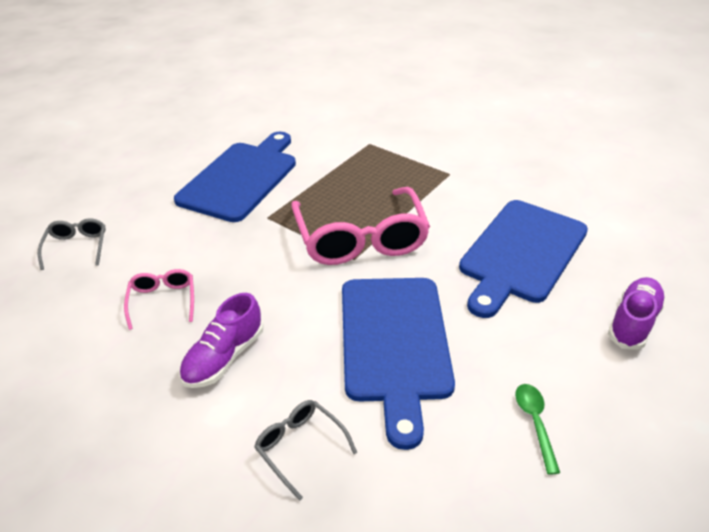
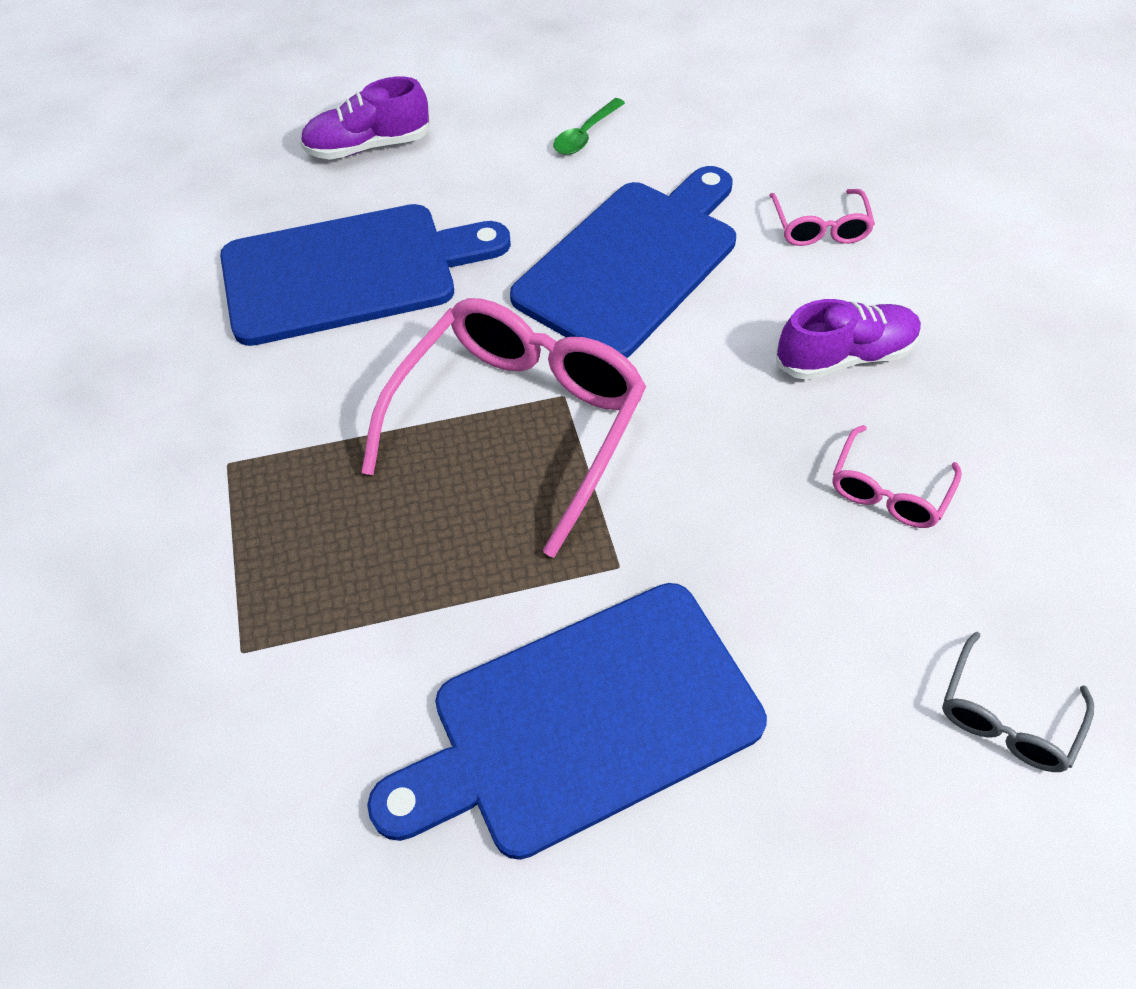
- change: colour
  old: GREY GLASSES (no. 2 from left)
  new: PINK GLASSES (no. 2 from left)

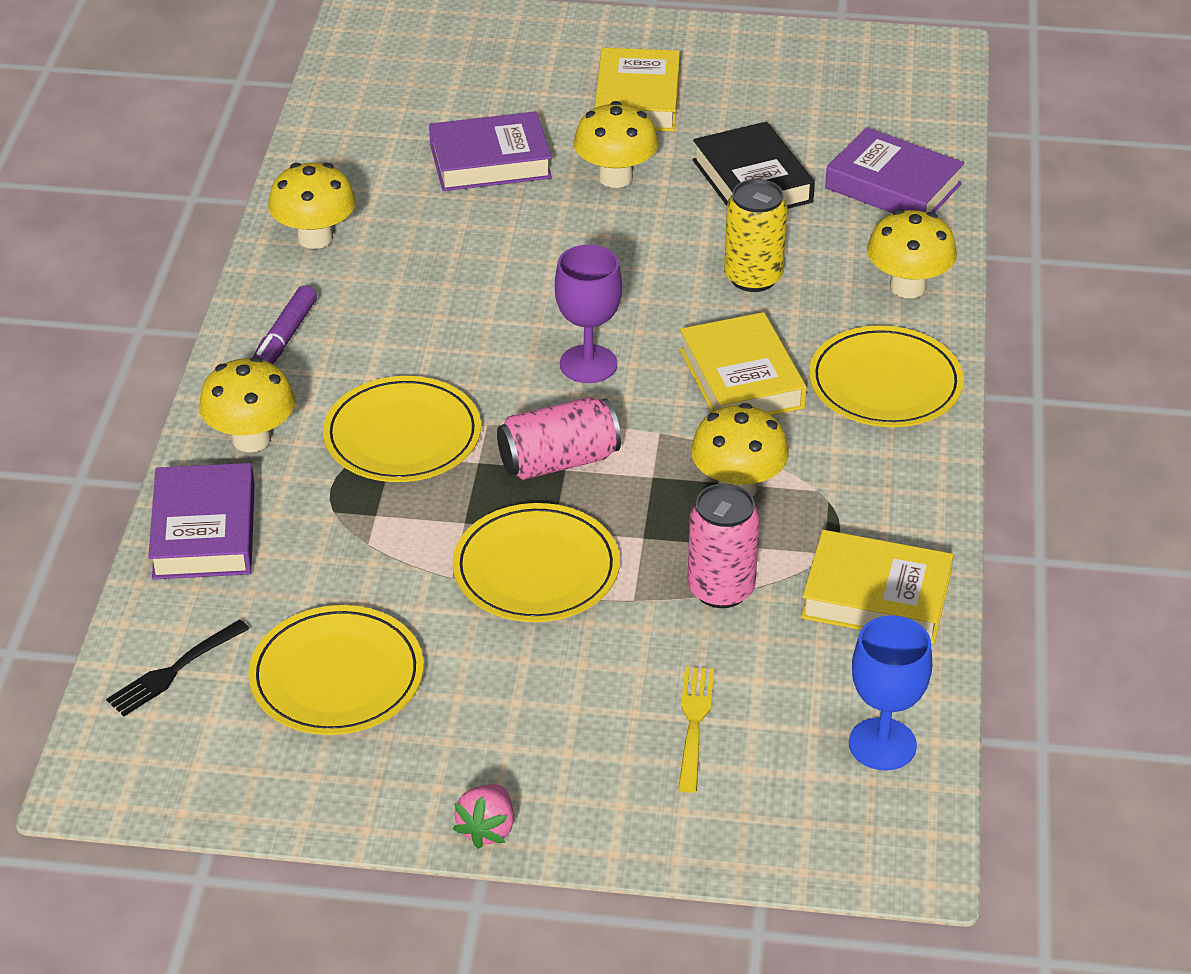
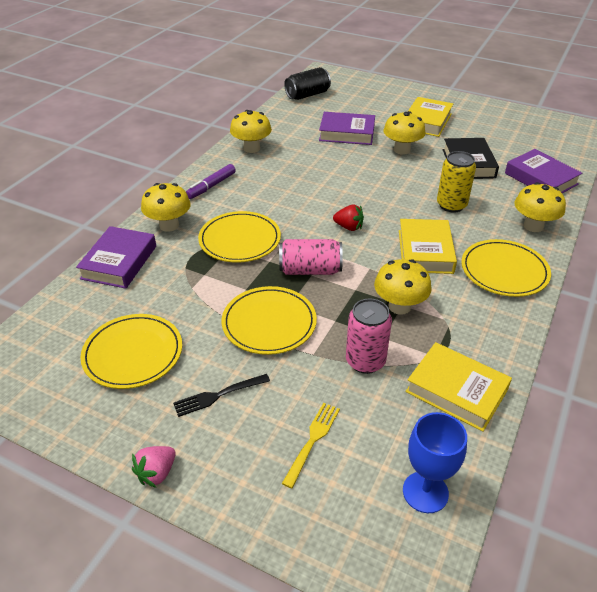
- change: exchanged
  old: PURPLE GOBLET
  new: RED STRAWBERRY
- change: relocated
  old: BLACK FORK
- change: appeared
  new: BLACK CAN

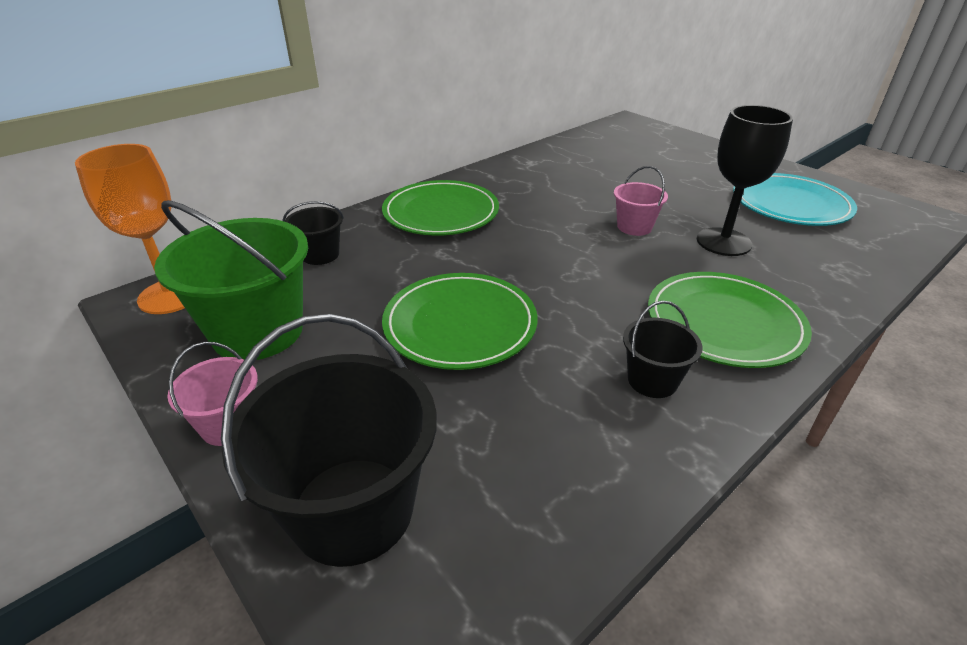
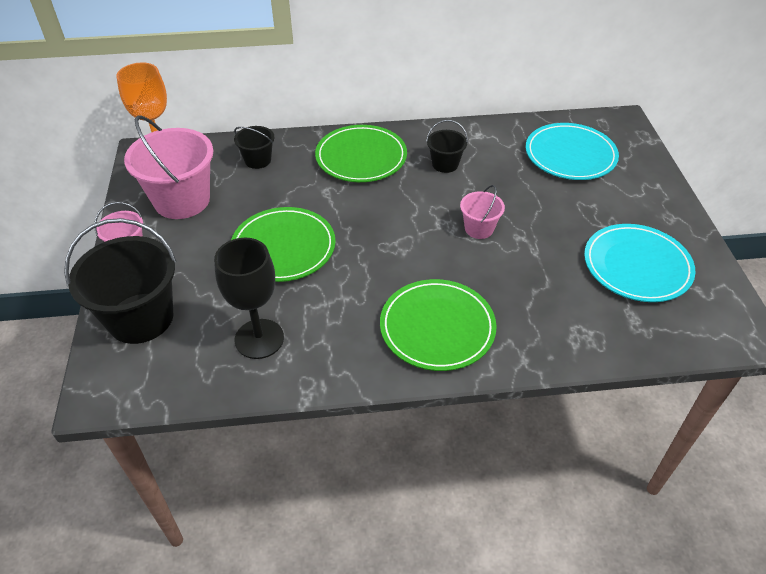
- change: relocated
  old: BLACK GOBLET
- change: colour
  old: GREEN BUCKET
  new: PINK BUCKET (no. 2 from left)
- change: relocated
  old: BLACK BUCKET (no. 3 from left)
- change: appeared
  new: TURQUOISE PLATE (no. 1 from left)

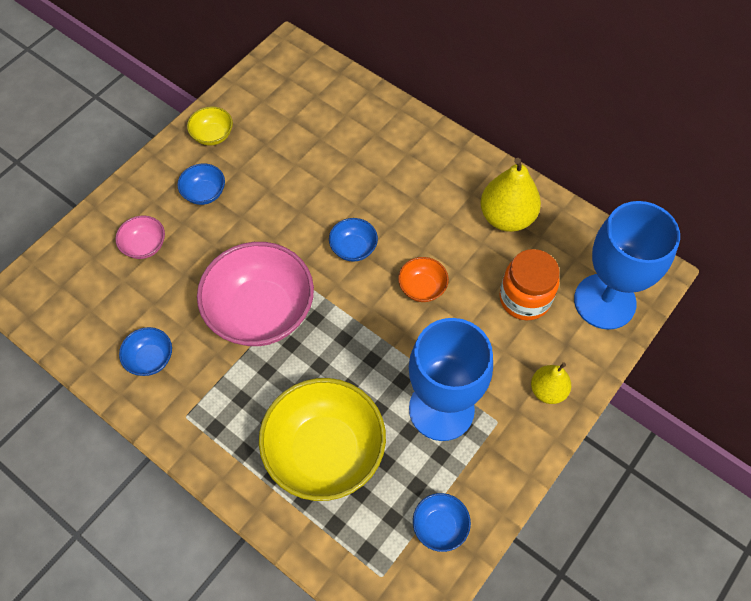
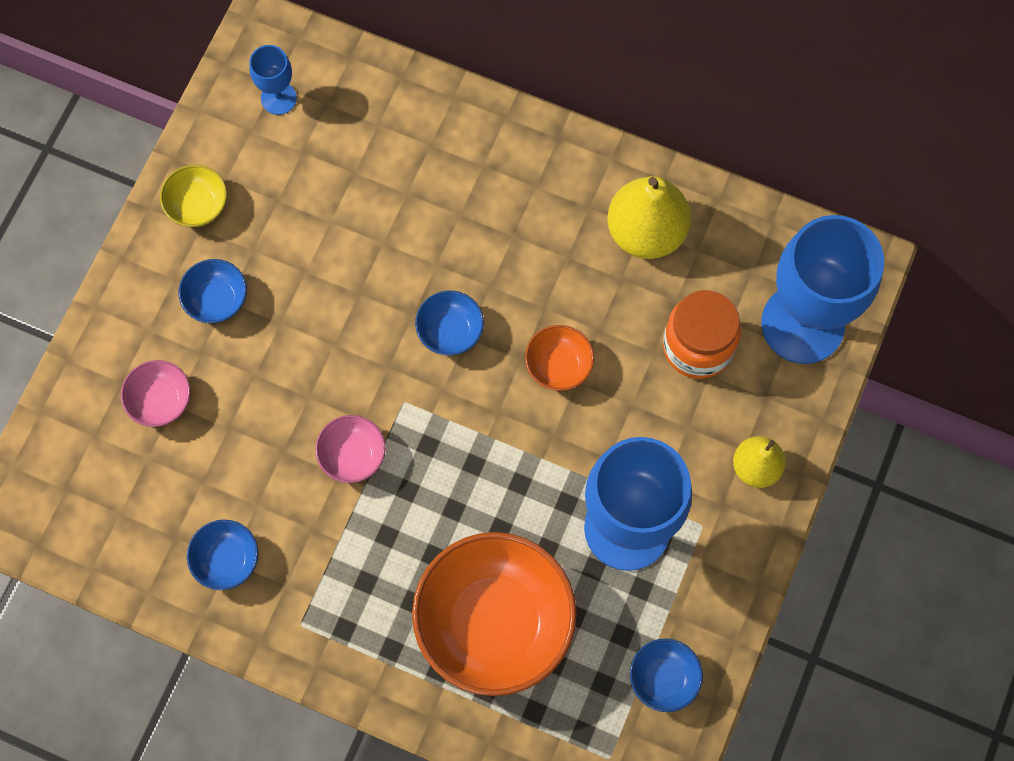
- change: size
  old: PINK BOWL (no. 2 from left)
  factor: 0.45
- change: colour
  old: YELLOW BOWL (no. 2 from left)
  new: ORANGE BOWL (no. 1 from left)
- change: appeared
  new: BLUE GOBLET (no. 1 from left)

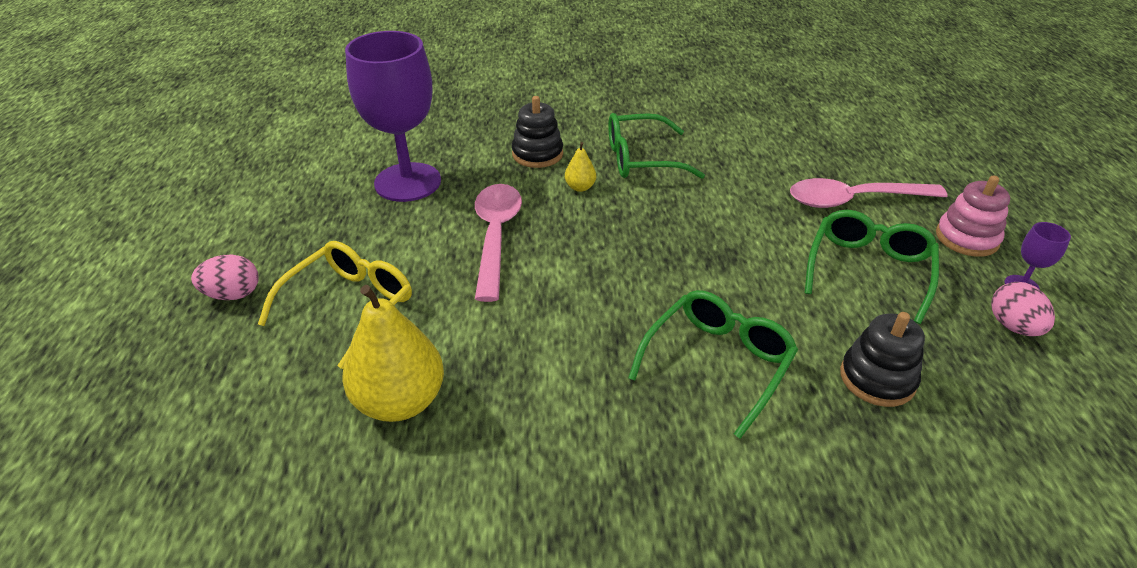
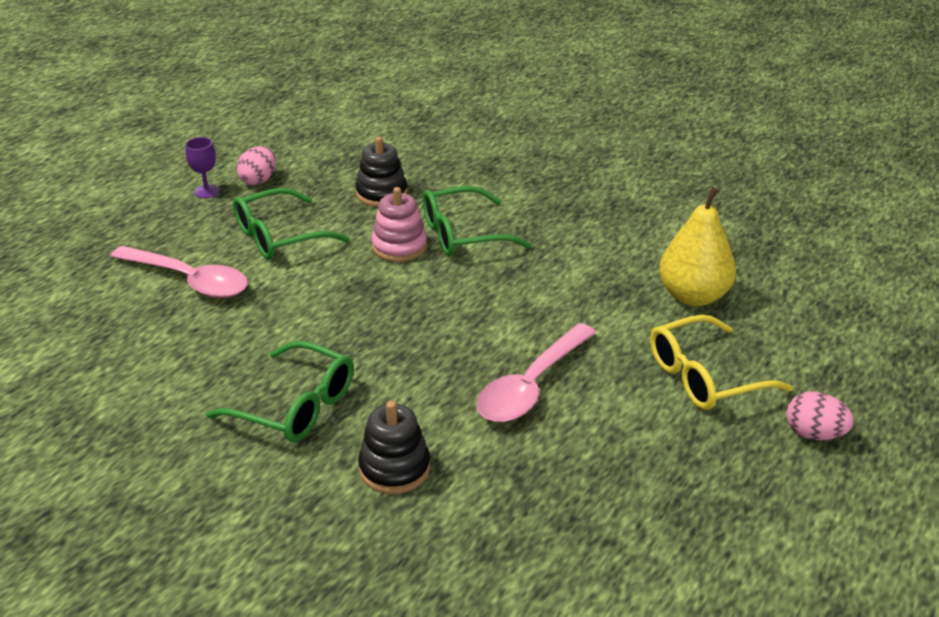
- change: missing
  old: PURPLE GOBLET (no. 1 from left)
- change: missing
  old: YELLOW PEAR (no. 2 from left)
- change: relocated
  old: PINK STACKING TOY

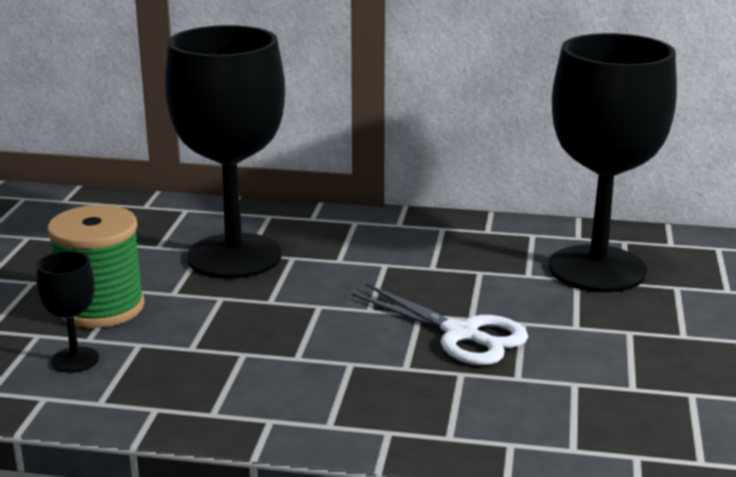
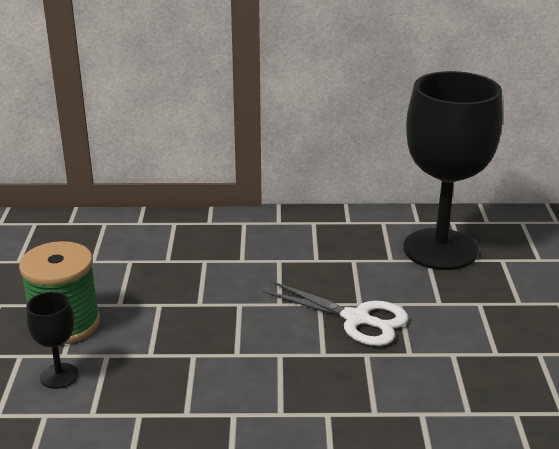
- change: missing
  old: BLACK GOBLET (no. 2 from left)

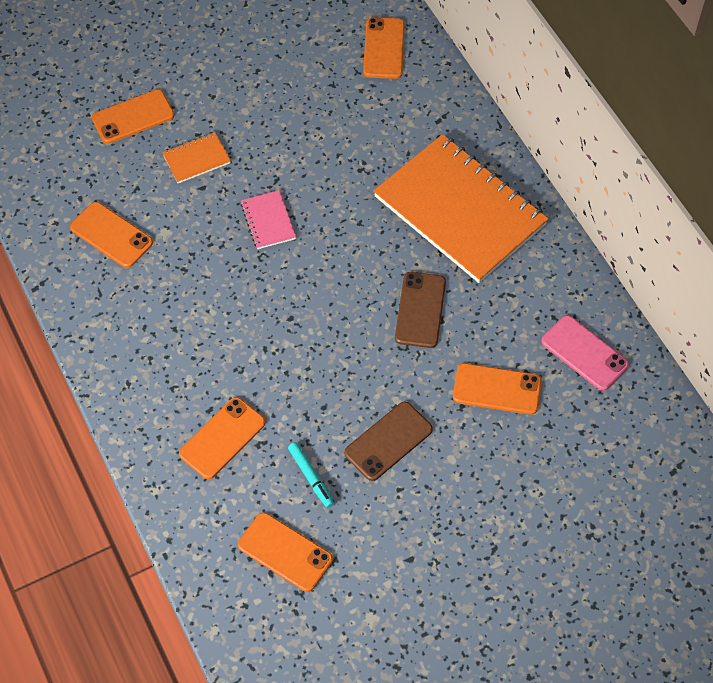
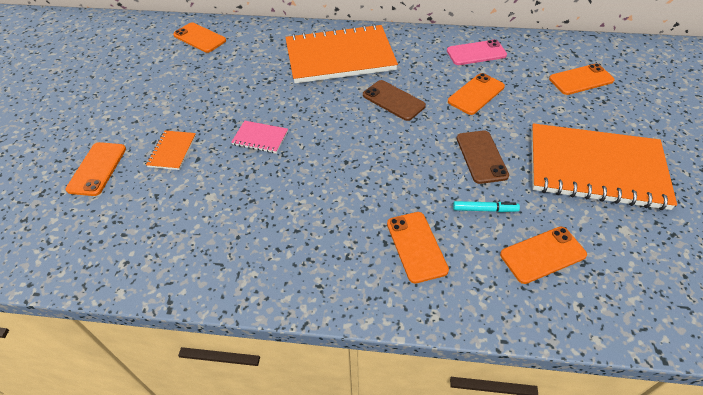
- change: relocated
  old: ORANGE PHONE (no. 1 from left in the first image)
  new: ORANGE PHONE (no. 6 from left)
- change: appeared
  new: ORANGE NOTEBOOK (no. 3 from left)

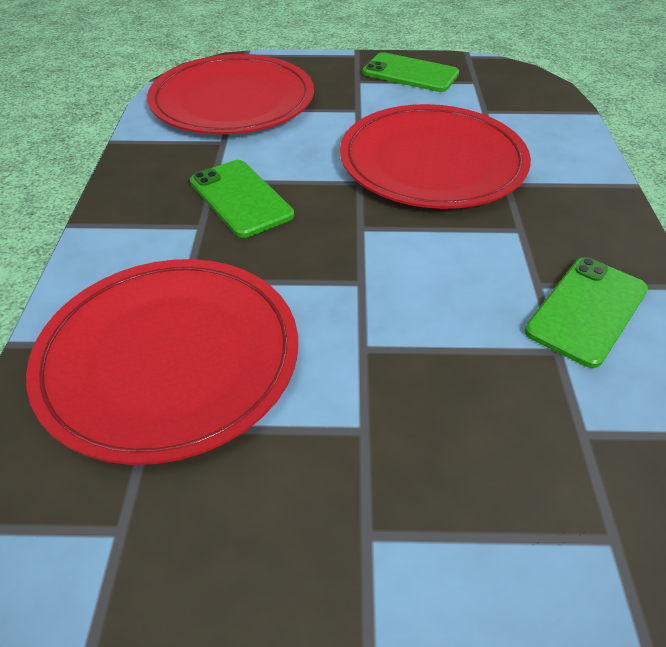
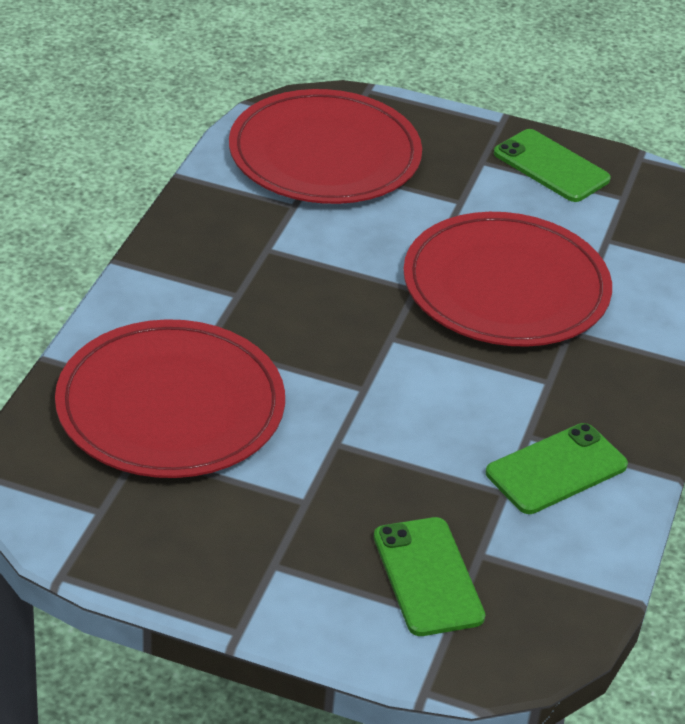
- change: relocated
  old: GREEN PHONE (no. 1 from left)

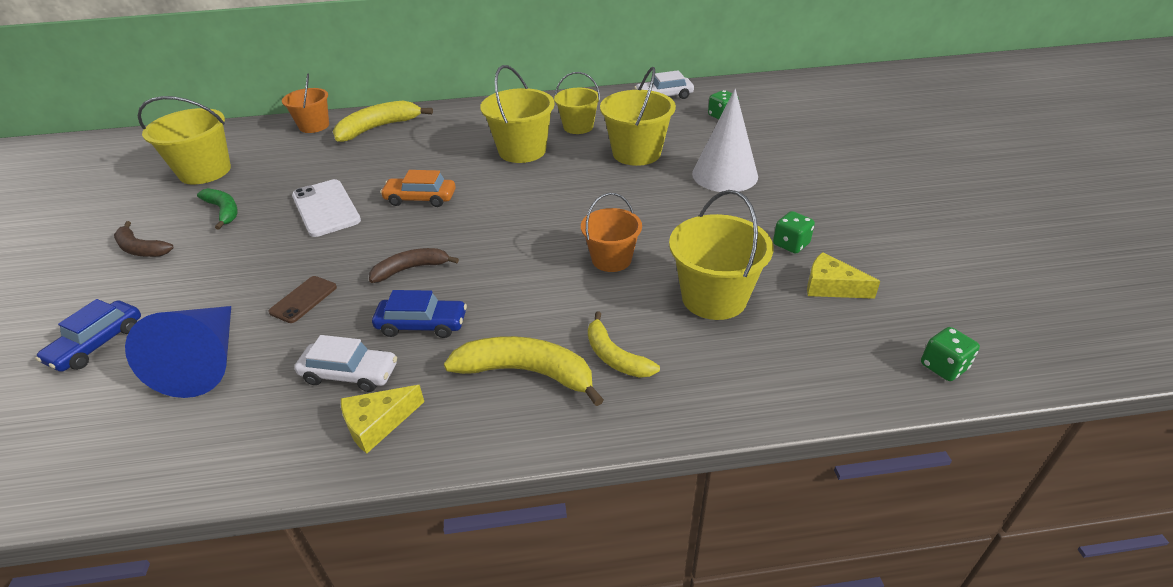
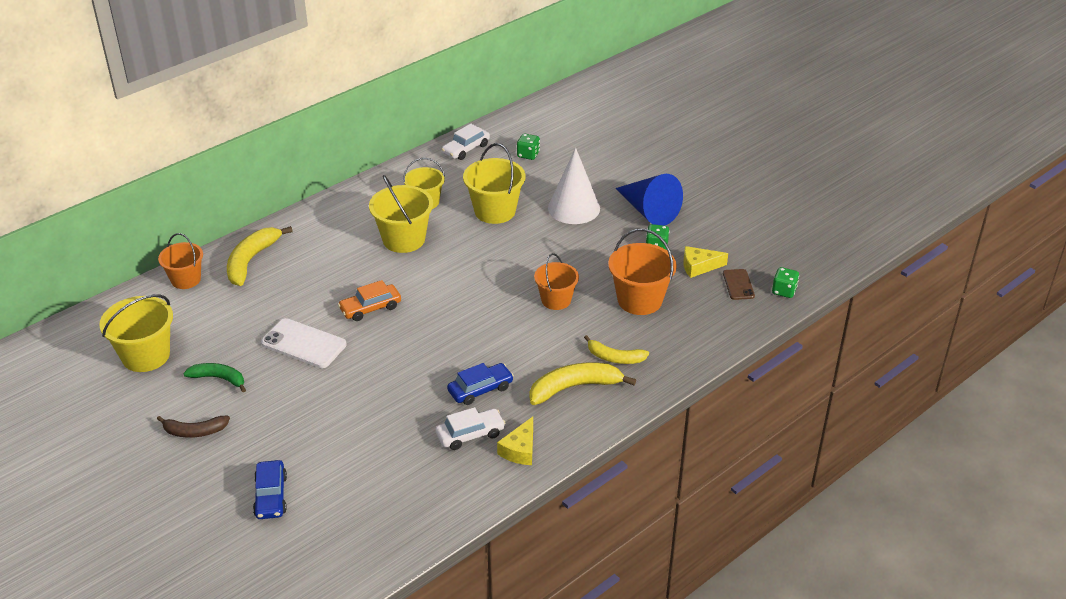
- change: colour
  old: YELLOW BUCKET (no. 5 from left)
  new: ORANGE BUCKET (no. 3 from left)
- change: missing
  old: BROWN BANANA (no. 2 from left)
- change: relocated
  old: BROWN PHONE
- change: relocated
  old: BLUE CONE

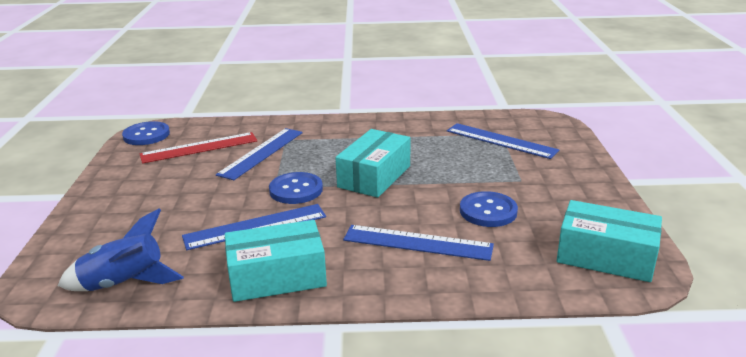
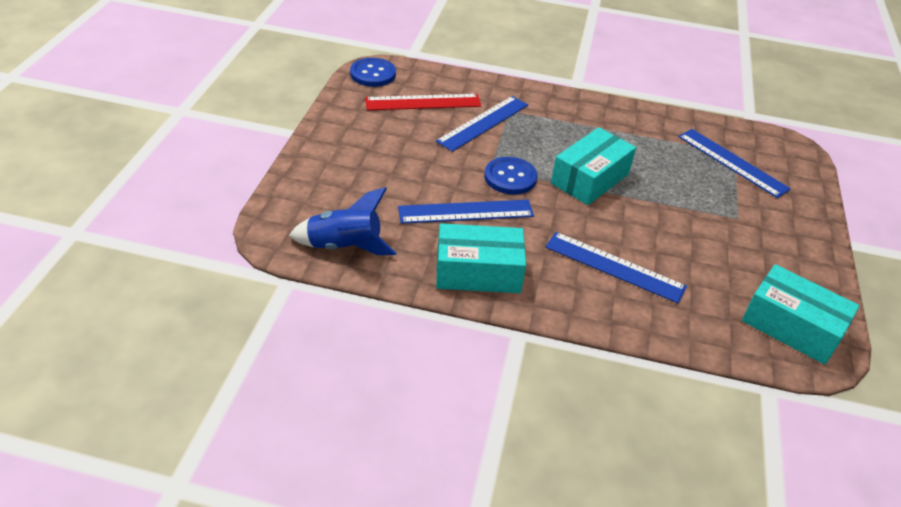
- change: missing
  old: BLUE BUTTON (no. 3 from left)

